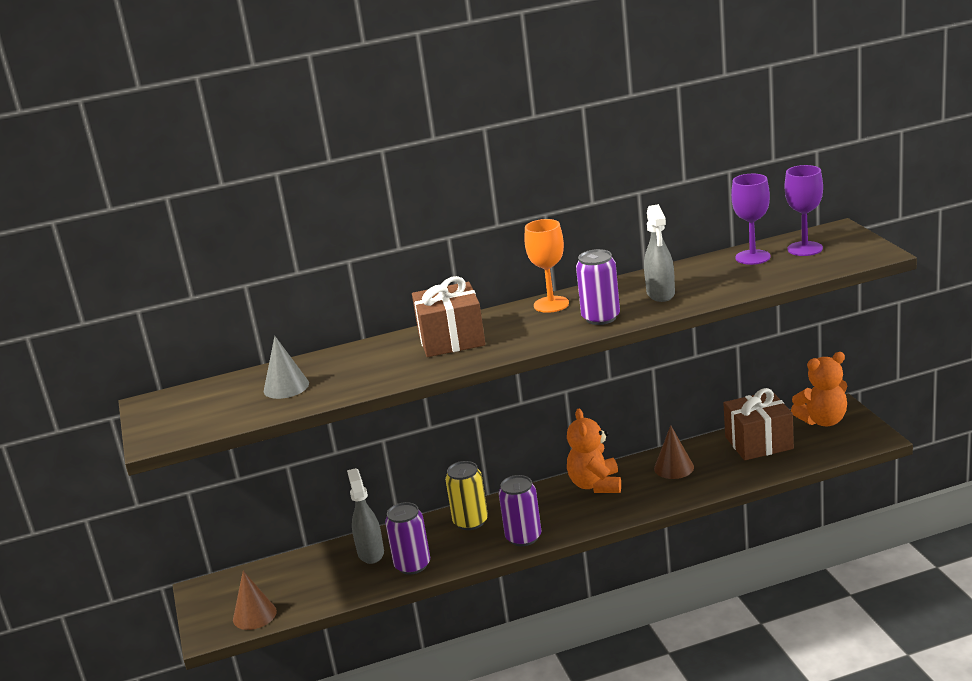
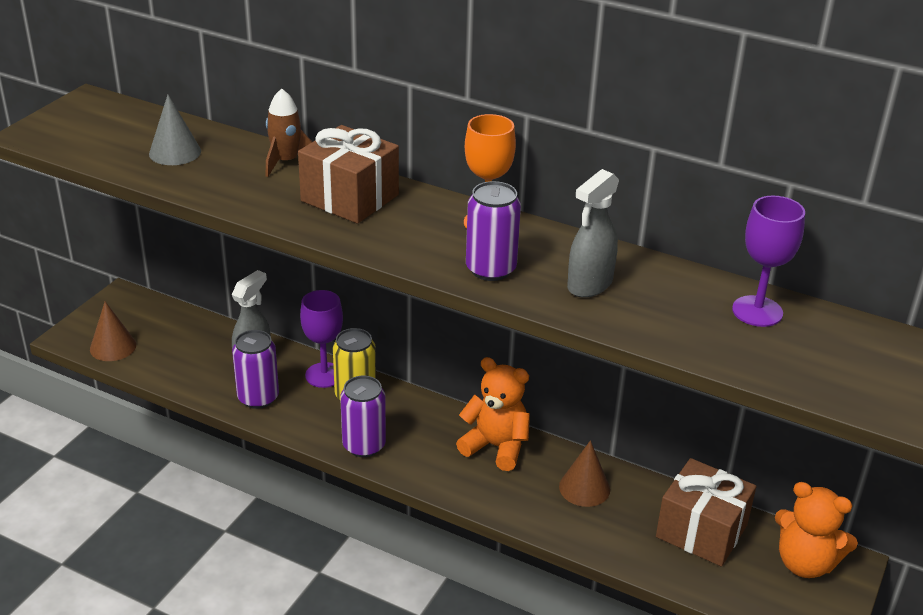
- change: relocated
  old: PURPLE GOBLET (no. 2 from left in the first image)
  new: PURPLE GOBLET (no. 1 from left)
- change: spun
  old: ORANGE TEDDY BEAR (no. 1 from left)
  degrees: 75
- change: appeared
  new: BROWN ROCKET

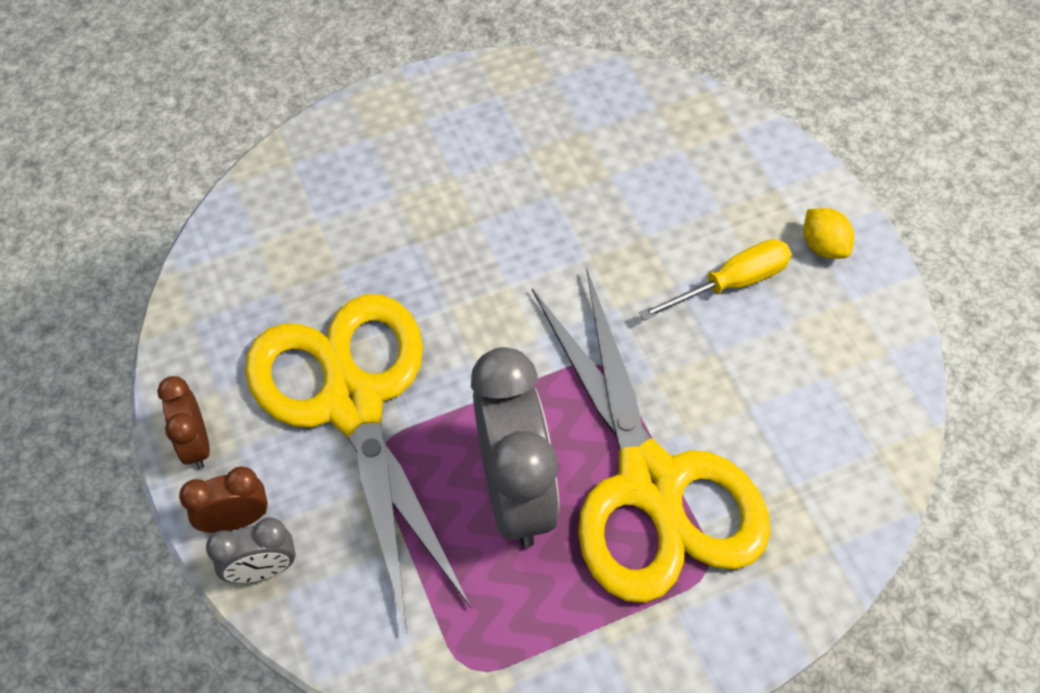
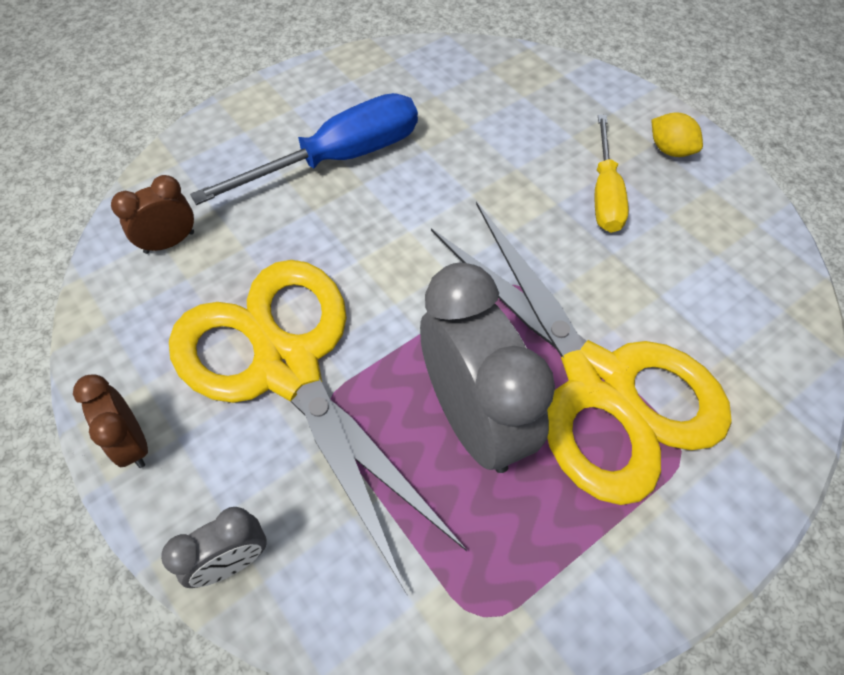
- change: spun
  old: YELLOW SCREWDRIVER
  degrees: 135
- change: relocated
  old: BROWN CLOCK (no. 2 from left)
- change: appeared
  new: BLUE SCREWDRIVER

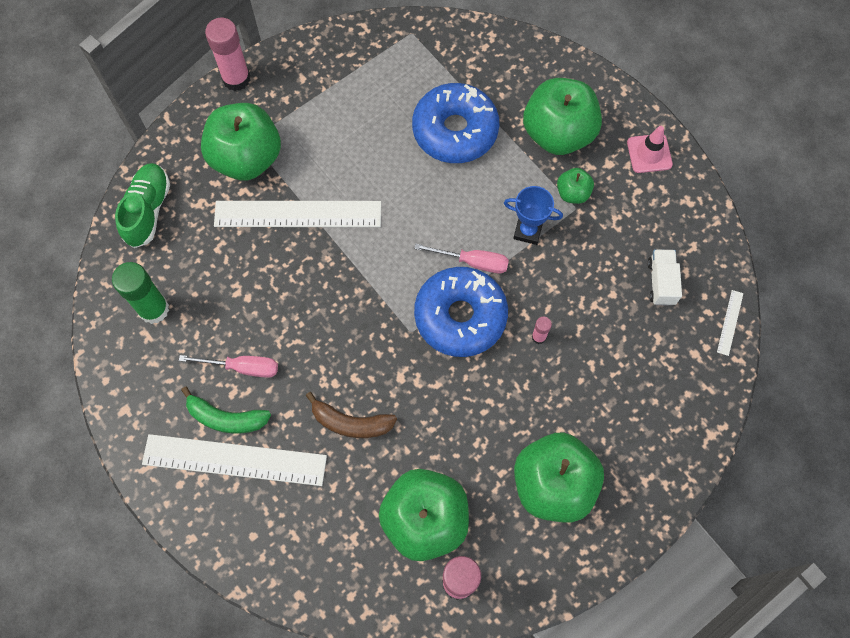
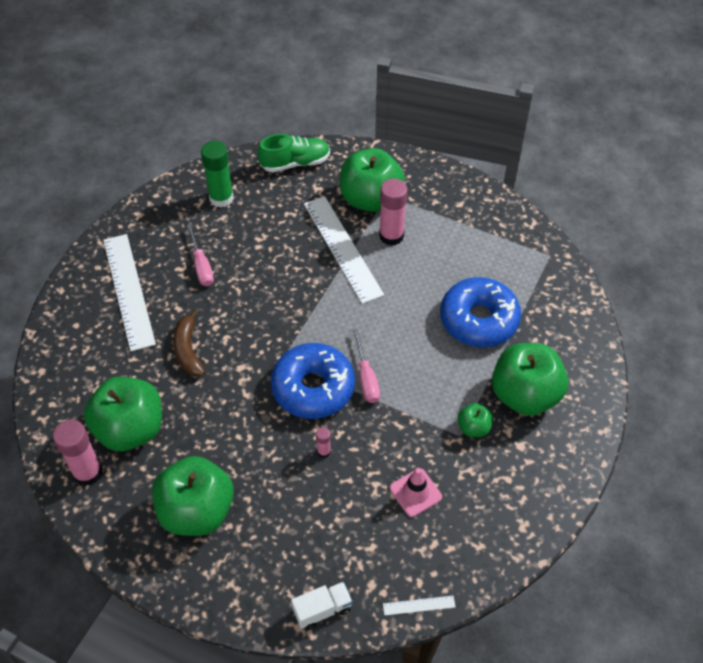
- change: relocated
  old: PINK GLUE STICK (no. 1 from left in the first image)
  new: PINK GLUE STICK (no. 3 from left)
- change: relocated
  old: PINK TRAFFIC CONE
- change: missing
  old: BLUE TROPHY
- change: relocated
  old: WHITE TRUCK
- change: missing
  old: GREEN BANANA

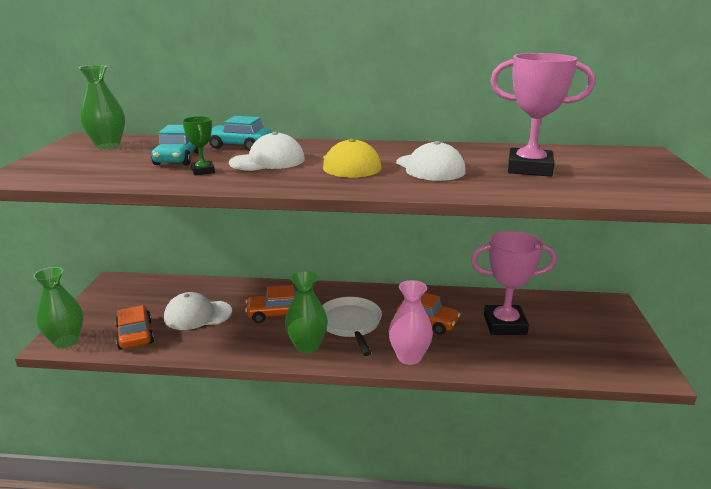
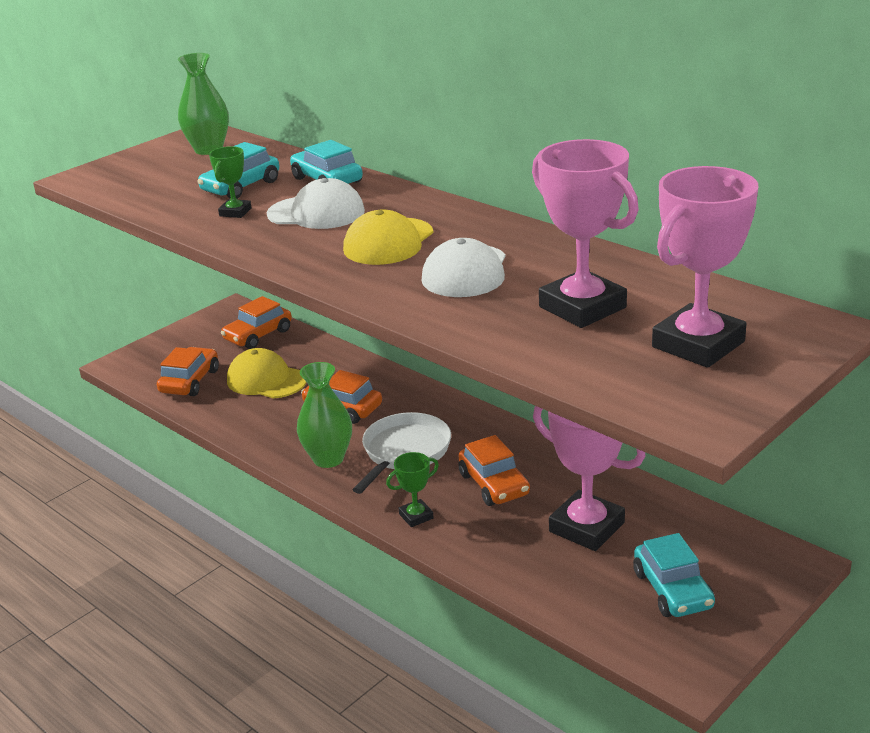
- change: missing
  old: GREEN VASE (no. 1 from left)
- change: exchanged
  old: PINK VASE
  new: GREEN TROPHY (no. 2 from left)
- change: colour
  old: WHITE CAP (no. 1 from left)
  new: YELLOW CAP (no. 1 from left)
- change: appeared
  new: PINK TROPHY (no. 3 from left)
- change: appeared
  new: ORANGE CAR (no. 2 from left)
- change: appeared
  new: TURQUOISE CAR (no. 3 from left)

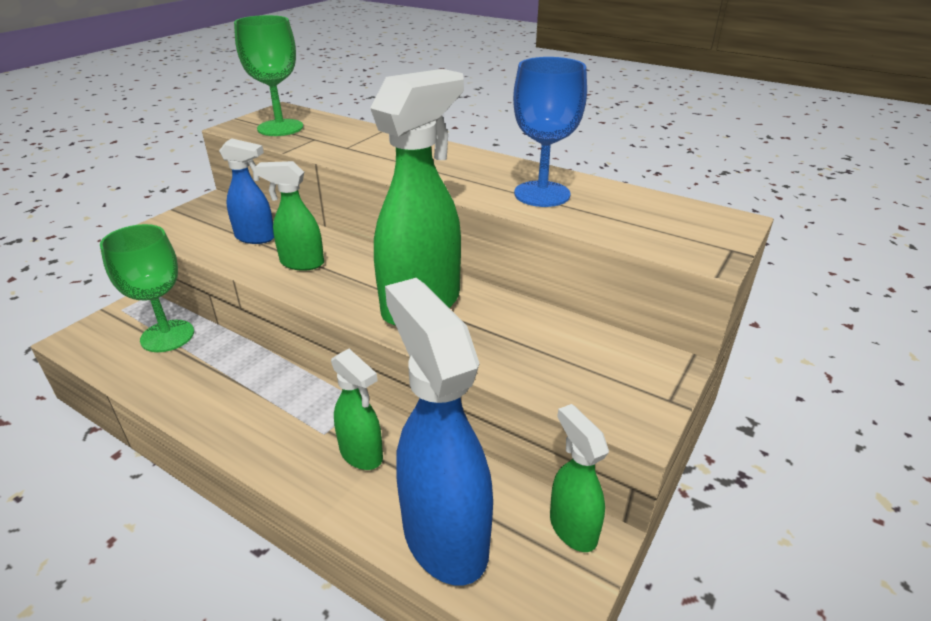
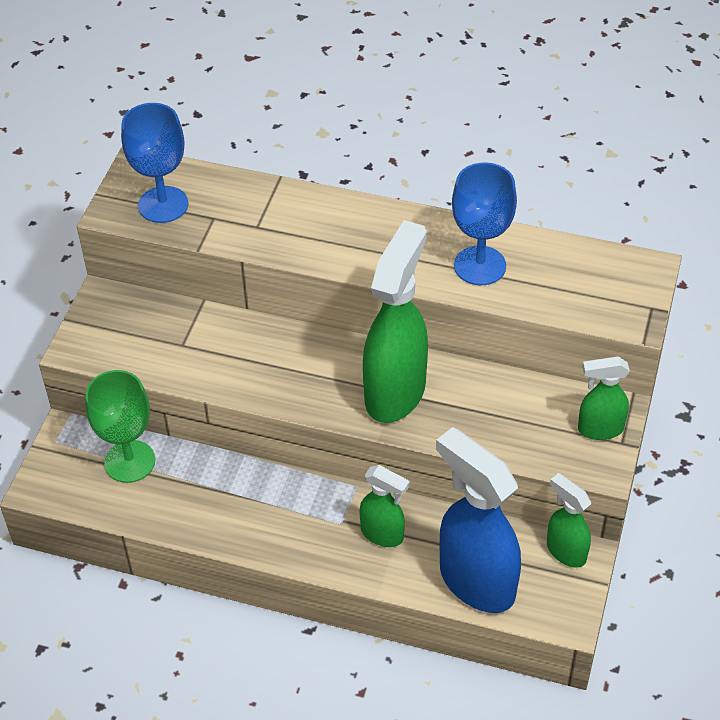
- change: colour
  old: GREEN GOBLET (no. 2 from left)
  new: BLUE GOBLET (no. 1 from left)
- change: missing
  old: BLUE SPRAY BOTTLE (no. 1 from left)
- change: relocated
  old: GREEN SPRAY BOTTLE (no. 1 from left in the first image)
  new: GREEN SPRAY BOTTLE (no. 4 from left)

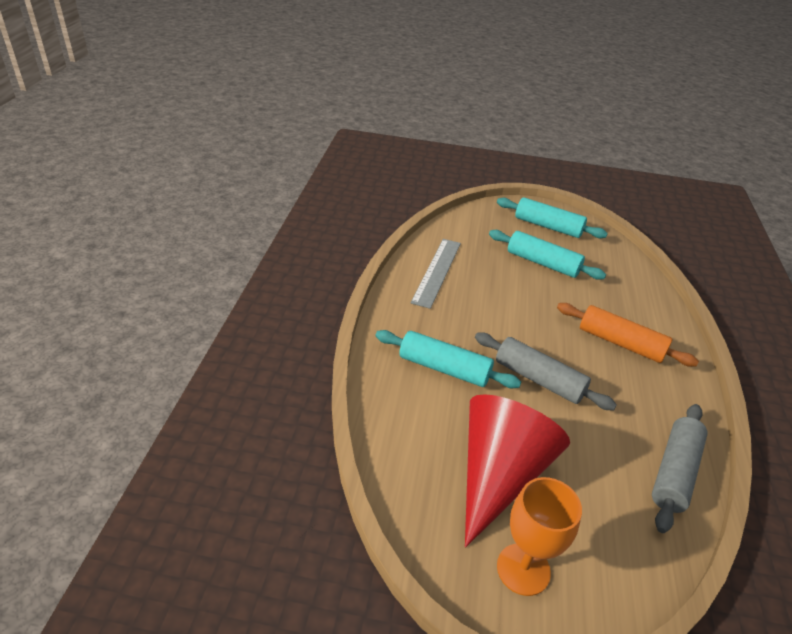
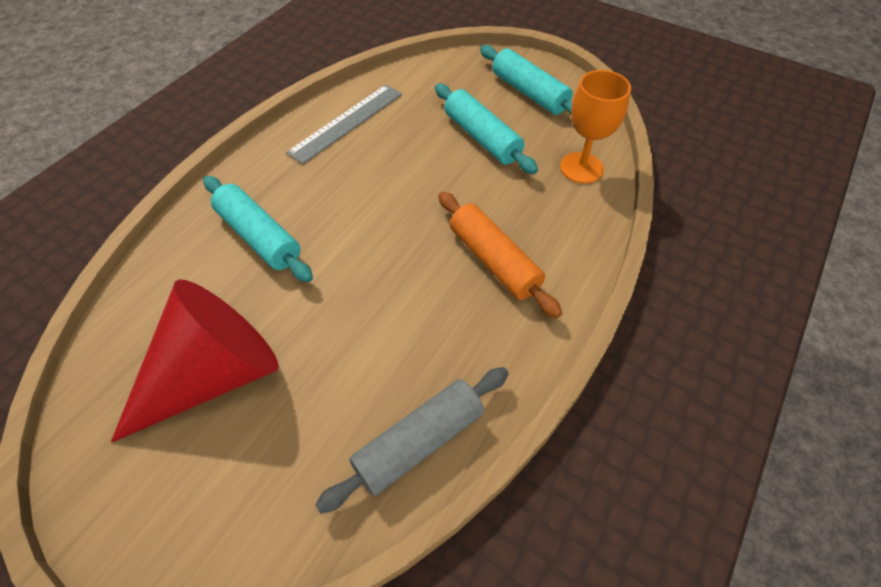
- change: missing
  old: GREY ROLLING PIN (no. 1 from left)
- change: relocated
  old: ORANGE GOBLET

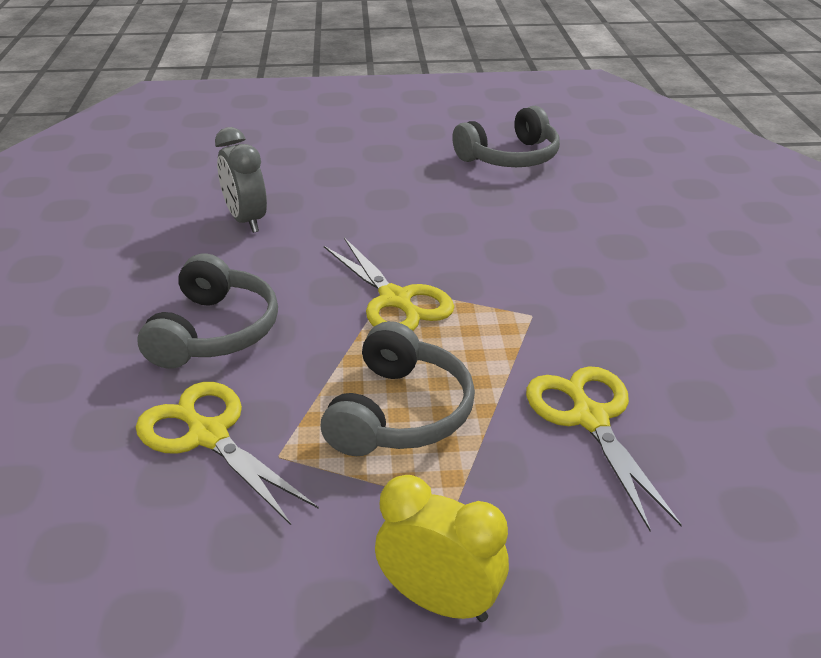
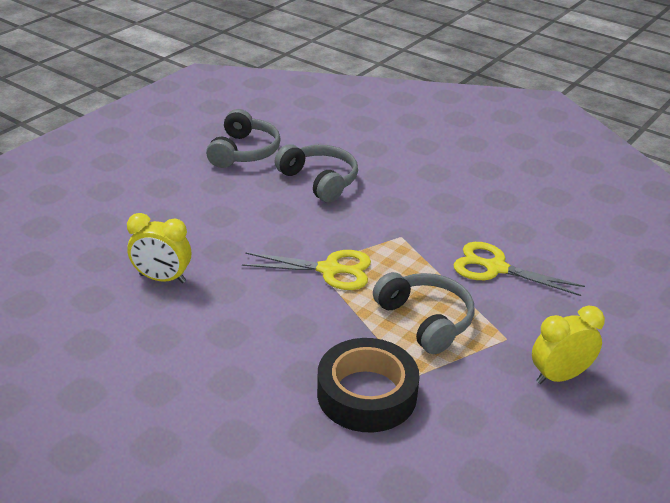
- change: colour
  old: GREY CLOCK
  new: YELLOW CLOCK (no. 1 from left)
- change: relocated
  old: GREY HEADPHONES (no. 1 from left in the first image)
  new: GREY HEADPHONES (no. 2 from left)
- change: exchanged
  old: YELLOW SCISSORS (no. 1 from left)
  new: BLACK TAPE

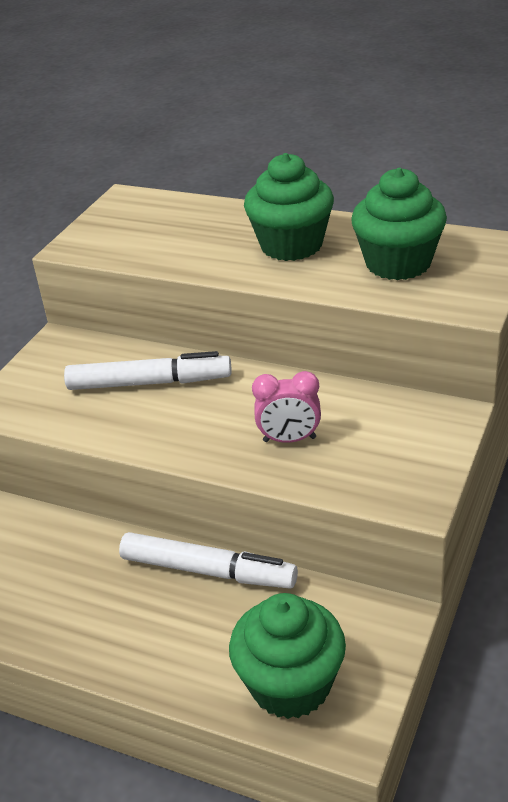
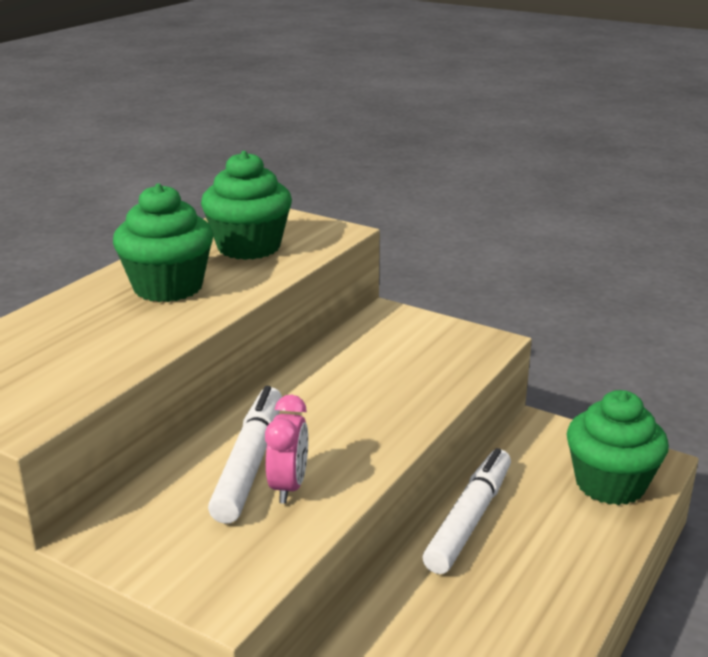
- change: relocated
  old: PINK CLOCK

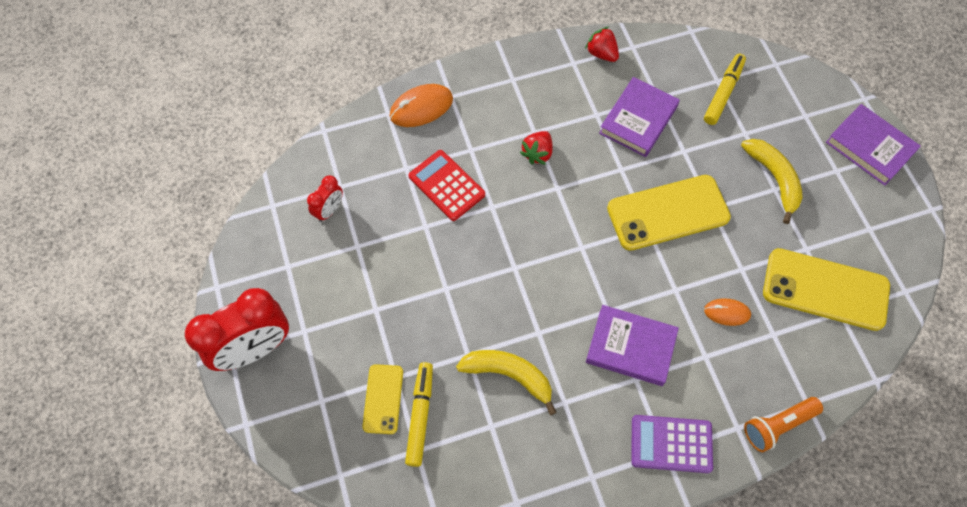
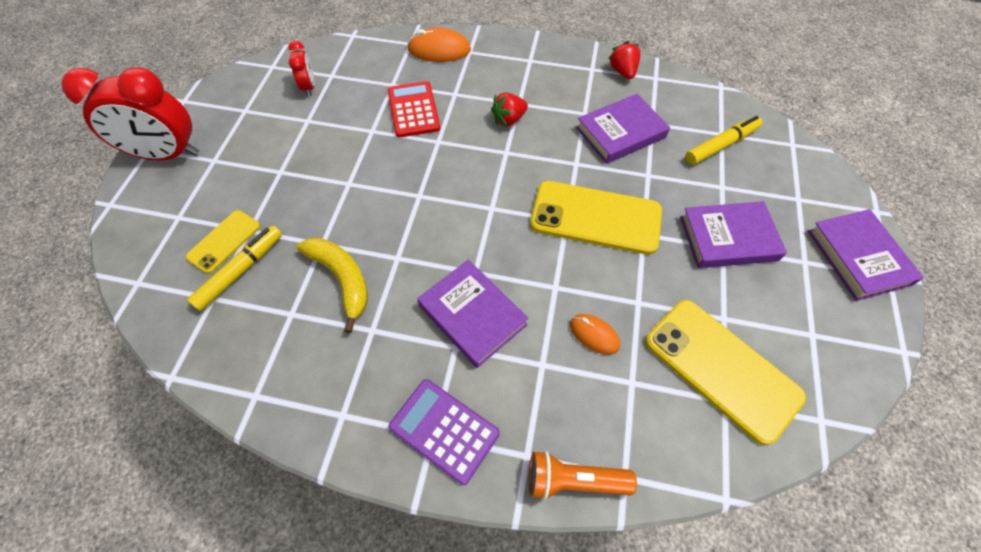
- change: exchanged
  old: YELLOW BANANA (no. 2 from left)
  new: PURPLE BOOK (no. 3 from left)
- change: spun
  old: RED CLOCK (no. 2 from left)
  degrees: -75

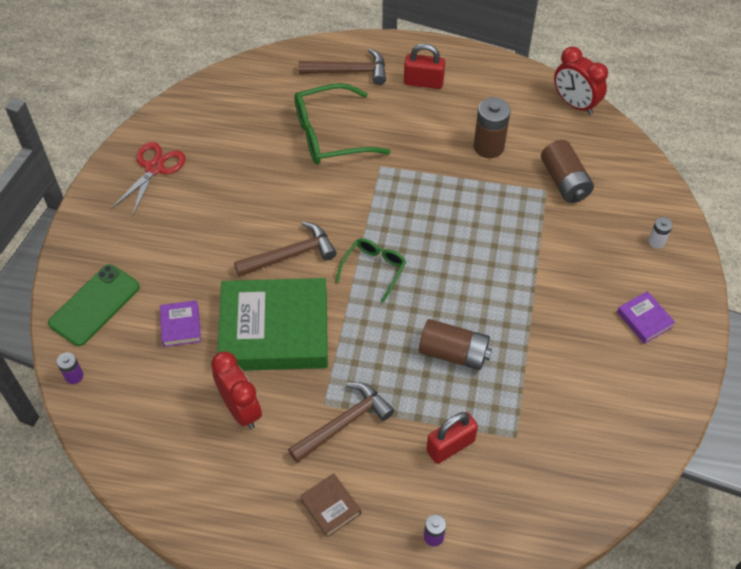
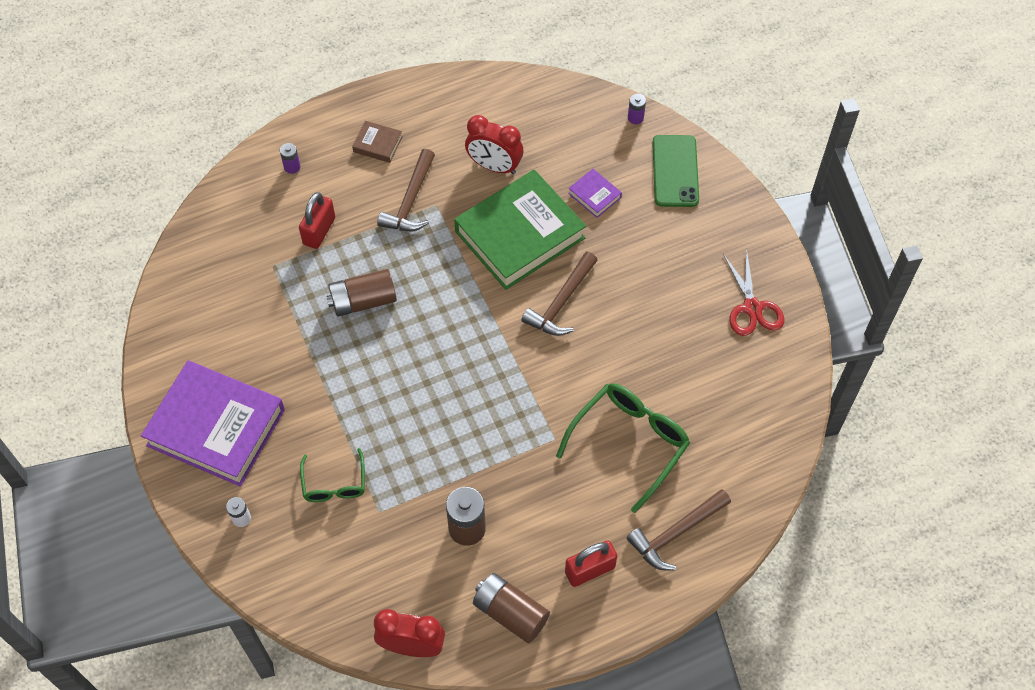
- change: relocated
  old: BROWN BATTERY (no. 3 from left)
- change: relocated
  old: GREEN GLASSES (no. 2 from left in the first image)
  new: GREEN GLASSES (no. 1 from left)
- change: size
  old: PURPLE BOOK (no. 2 from left in the first image)
  factor: 2.41

